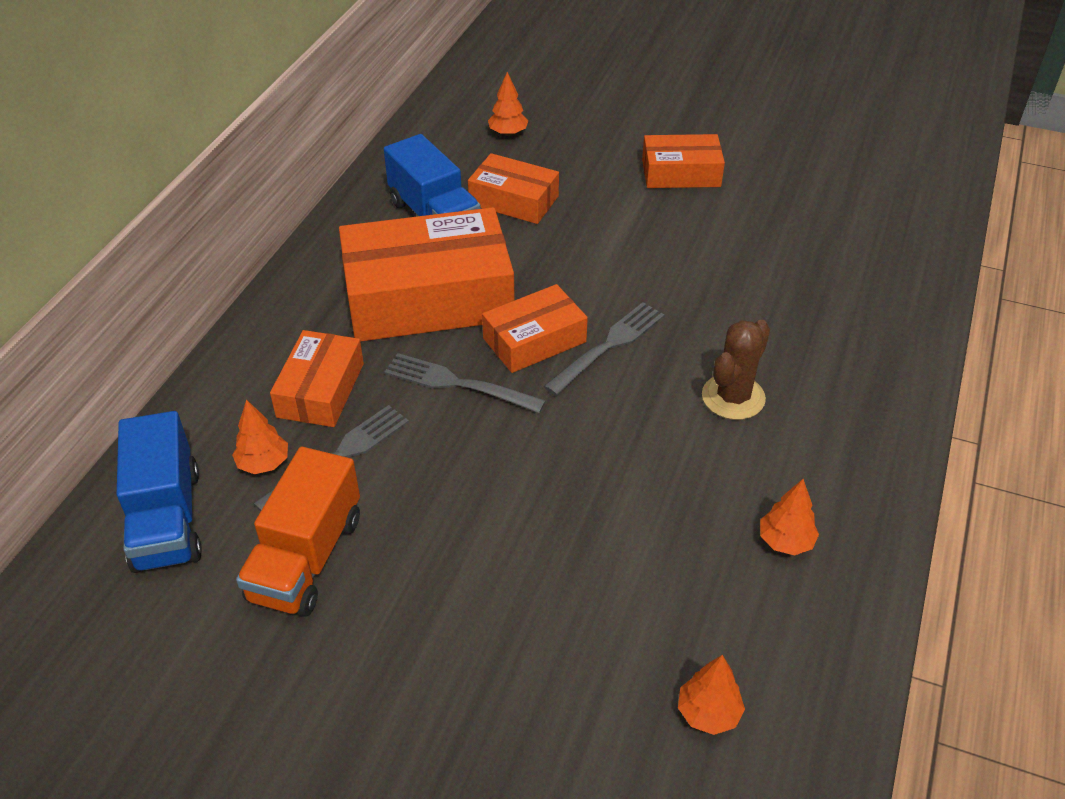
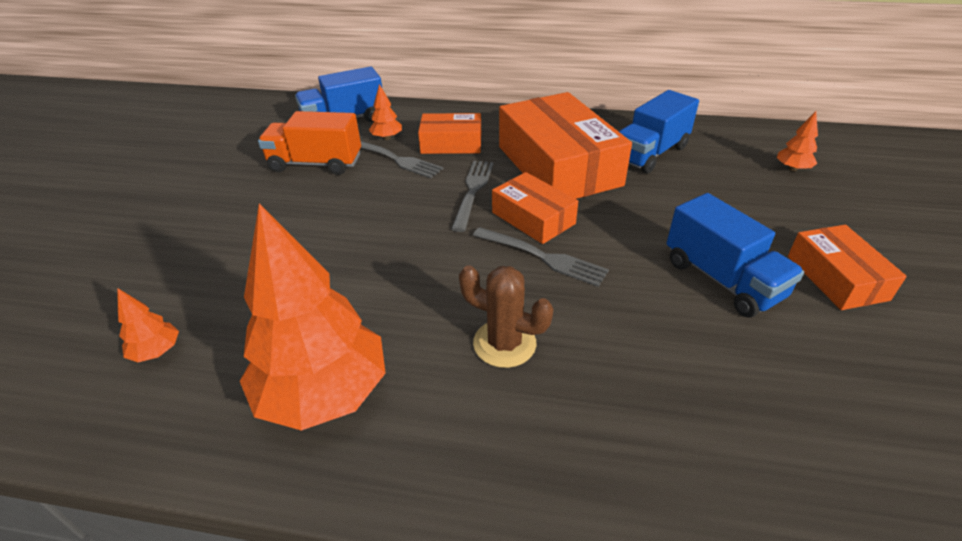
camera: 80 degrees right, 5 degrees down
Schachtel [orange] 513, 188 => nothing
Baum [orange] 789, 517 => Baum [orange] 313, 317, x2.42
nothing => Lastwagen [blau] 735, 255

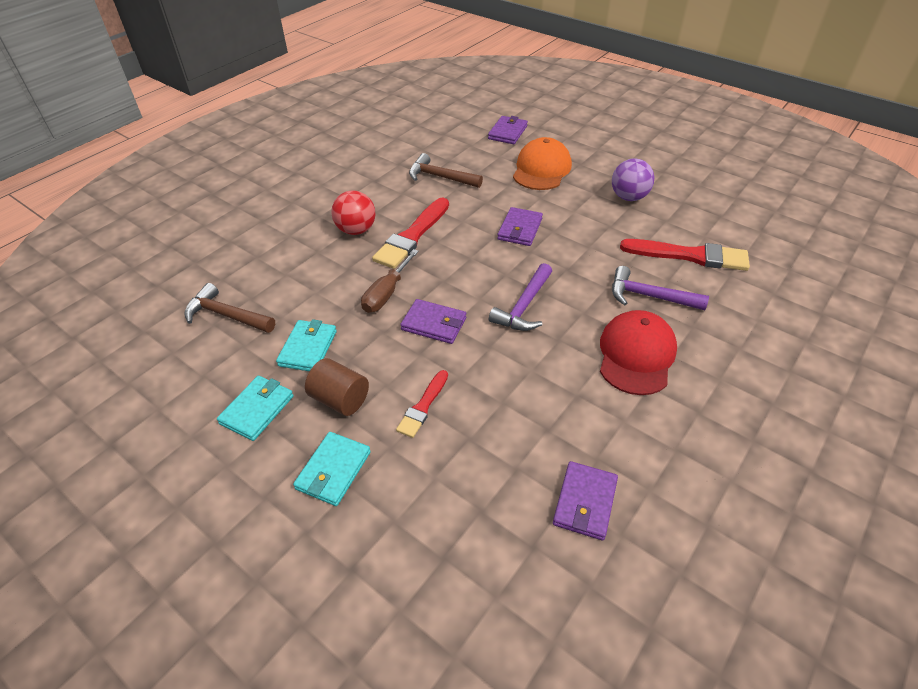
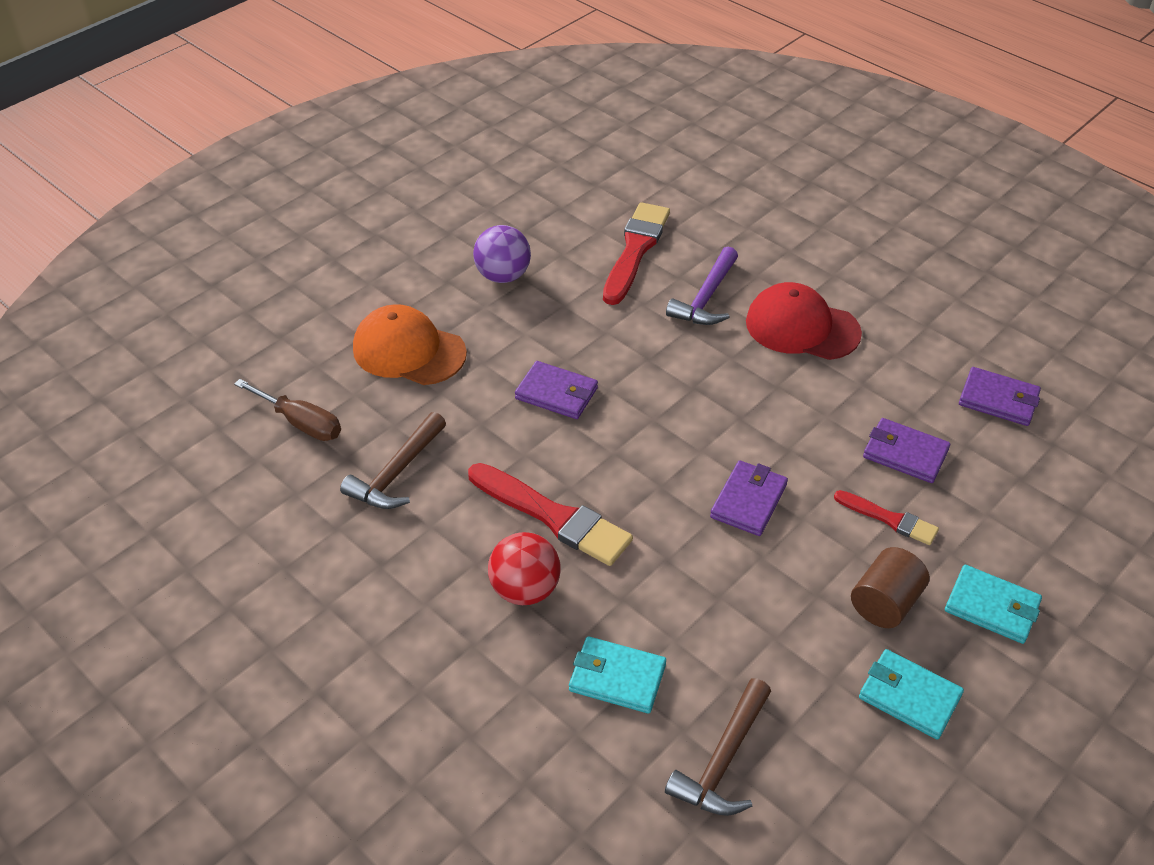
camera: 85 degrees left, 0 degrees up
Geldbörse [lila] 508, 130 => Geldbörse [lila] 906, 450, shifted
Schraubenzieher [braun] 390, 281 => Schraubenzieher [braun] 287, 410, shifted
Hammer [lila] 520, 297 => nothing
Geldbörse [türkis] 306, 345 => Geldbörse [türkis] 617, 675, shifted

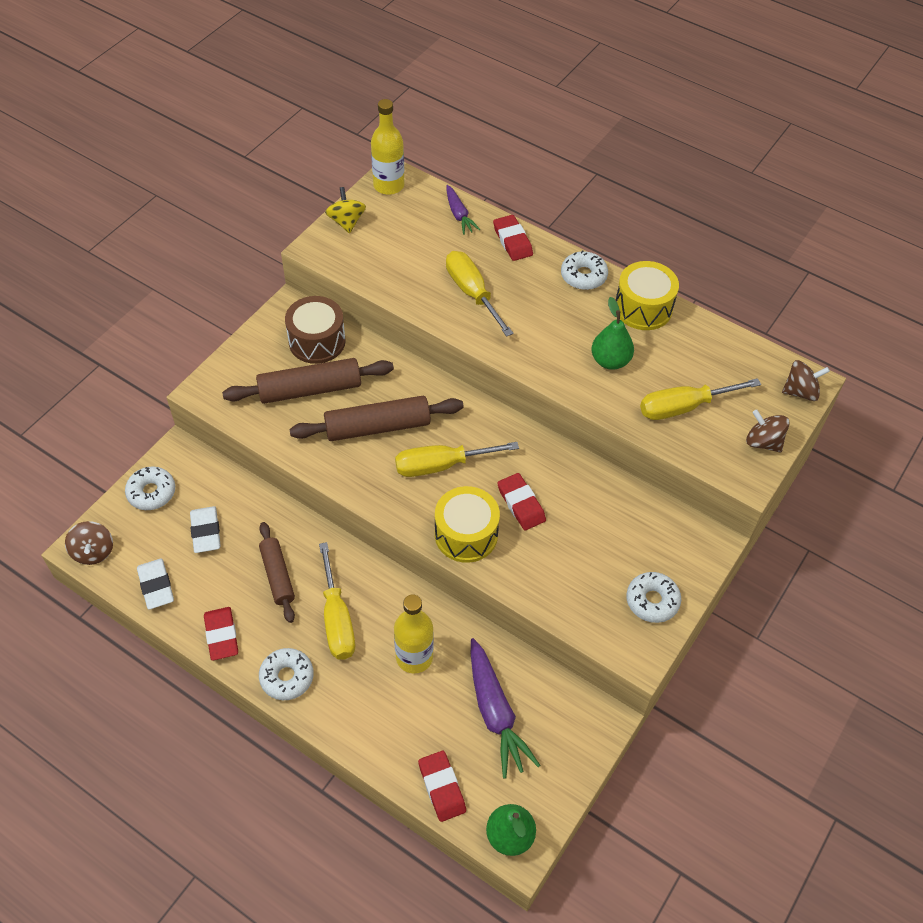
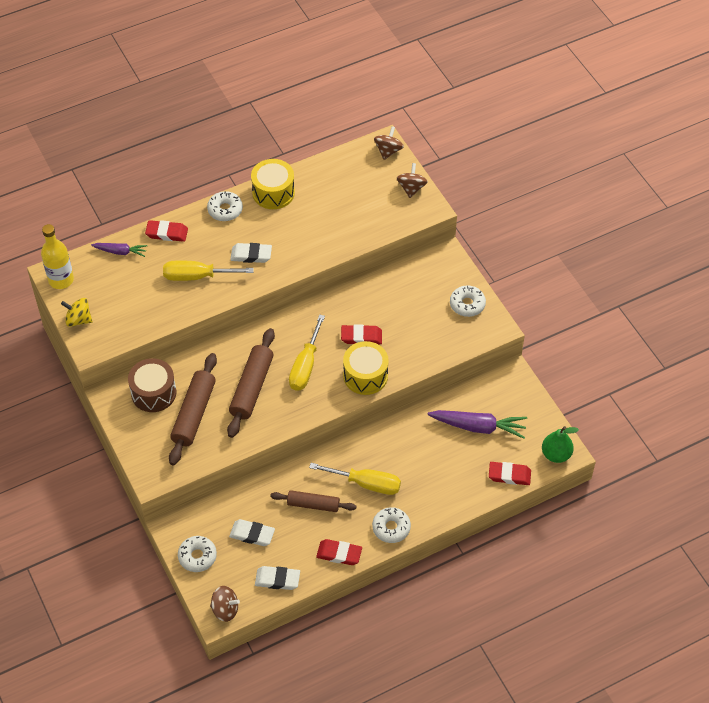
camera: 60 degrees left, 0 degrees up
Birne [grün] 613, 333 => nothing
Schraubenzieher [gelb] 700, 399 => nothing
Kreisel [braun] 768, 431 => Kreisel [braun] 412, 180, 120 degrees clockwise
Flasche [gelb] 414, 634 => nothing
nothing => Radiergummi [weiß] 251, 253

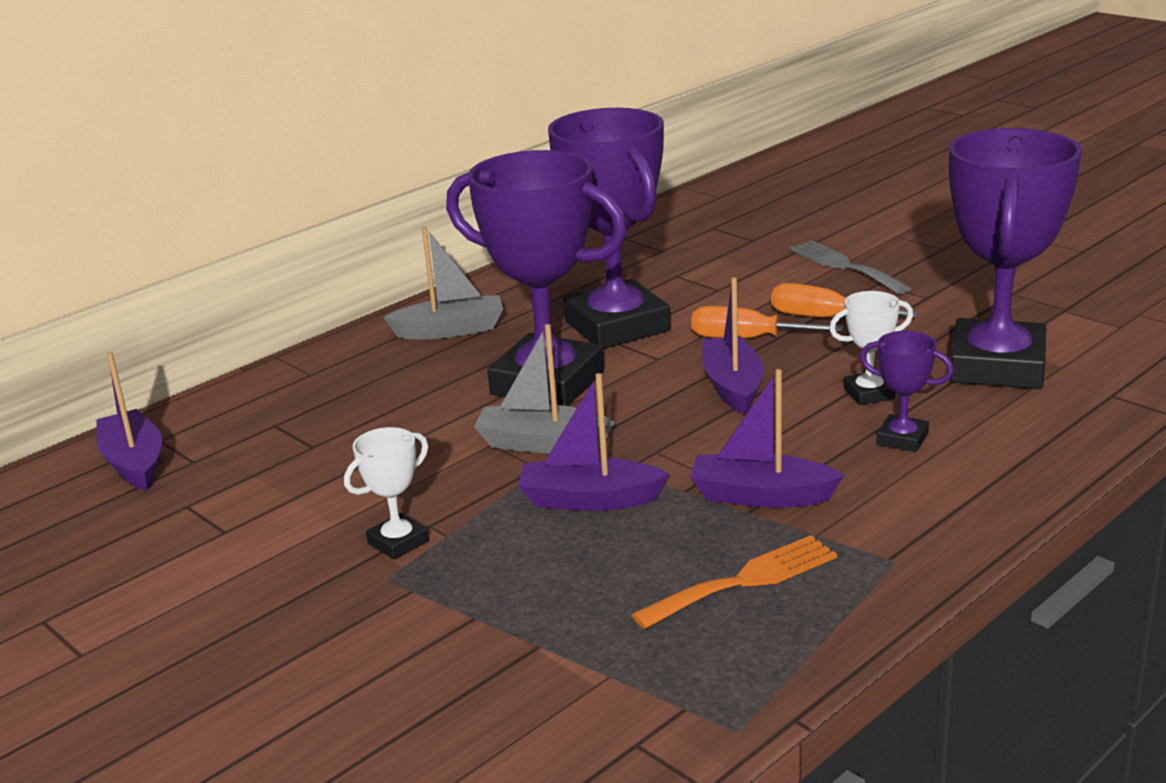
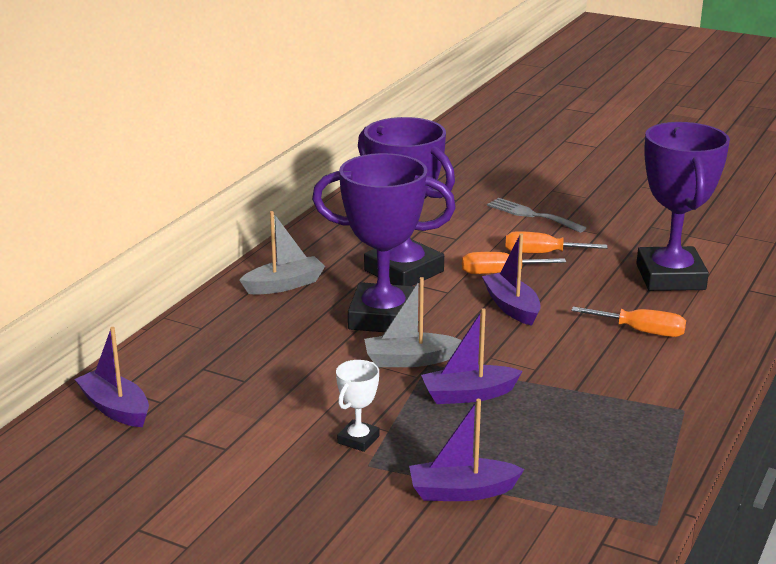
camera: 20 degrees left, 0 degrees up
Pokal [weiß] 871, 348 => nothing
Pokal [lila] 907, 391 => Schraubenzieher [orange] 628, 322
Boot [lila] 767, 438 => Boot [lila] 466, 450, shifted
Gabel [orange] 734, 582 => nothing

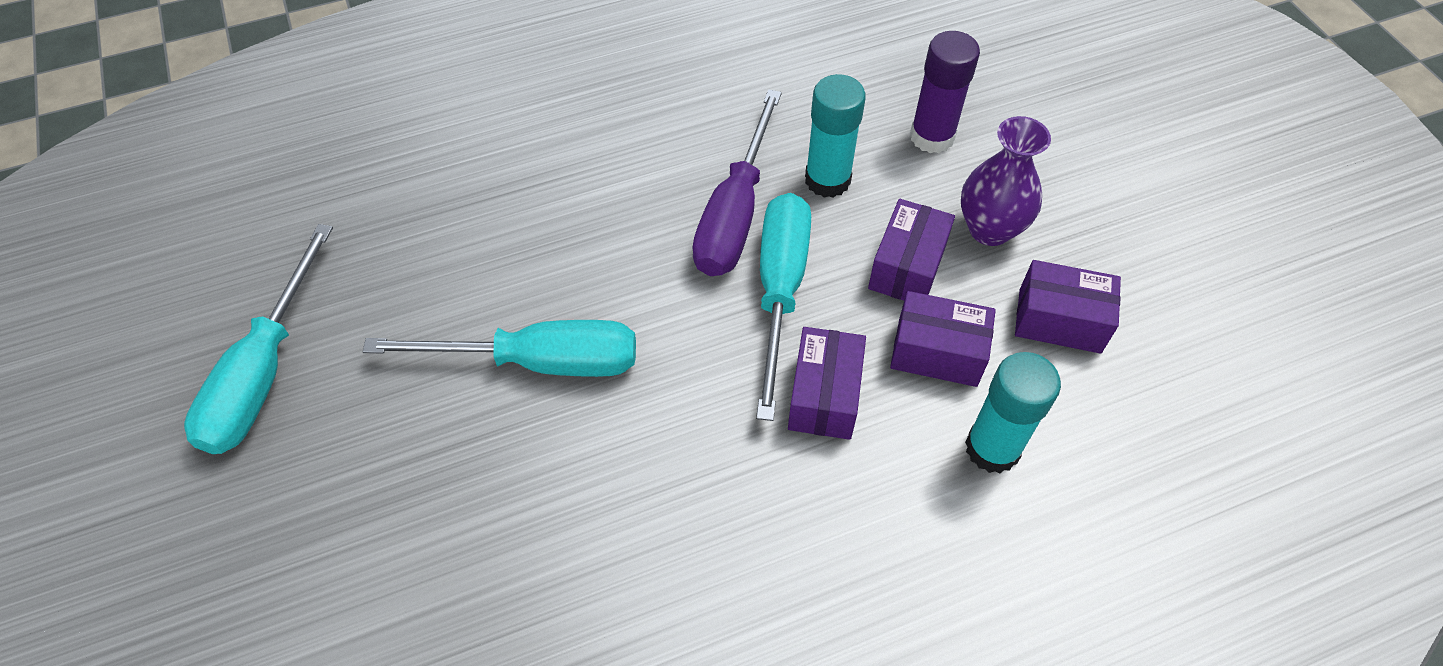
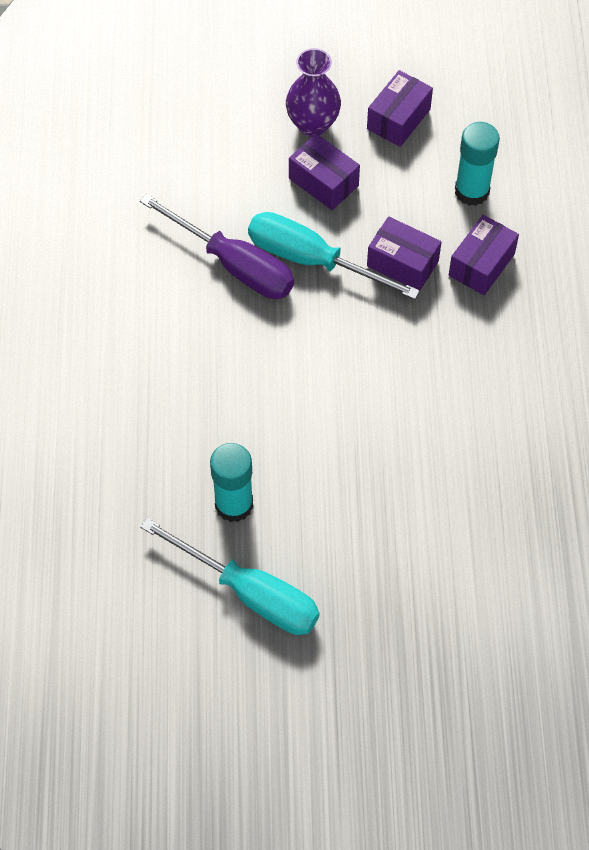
camera: 70 degrees left, 5 degrees up
Klebestift [lila] 945, 92 => nothing
Klebestift [türkis] 835, 136 => Klebestift [türkis] 231, 482, shifted
Schachtel [lila] 943, 339 => Schachtel [lila] 484, 255, shifted
Schraubenzieher [türkis] 499, 348 => nothing

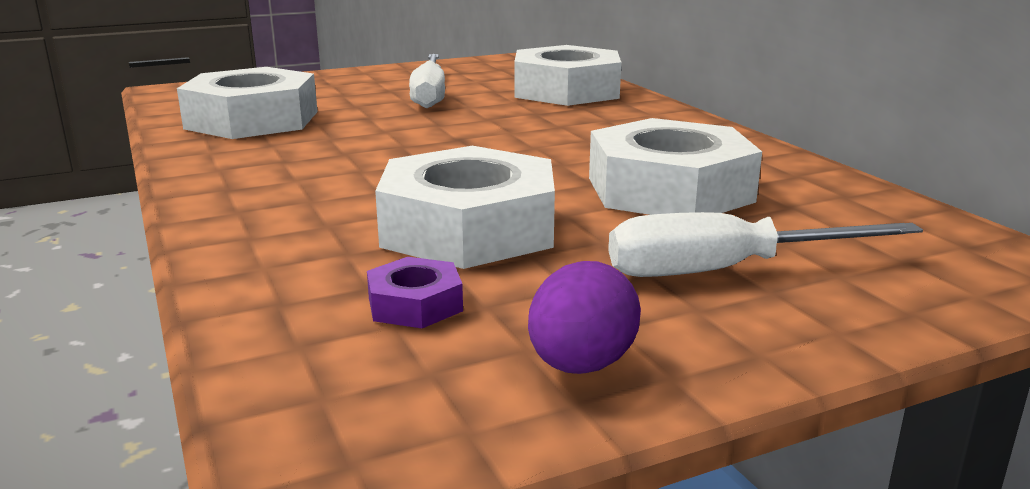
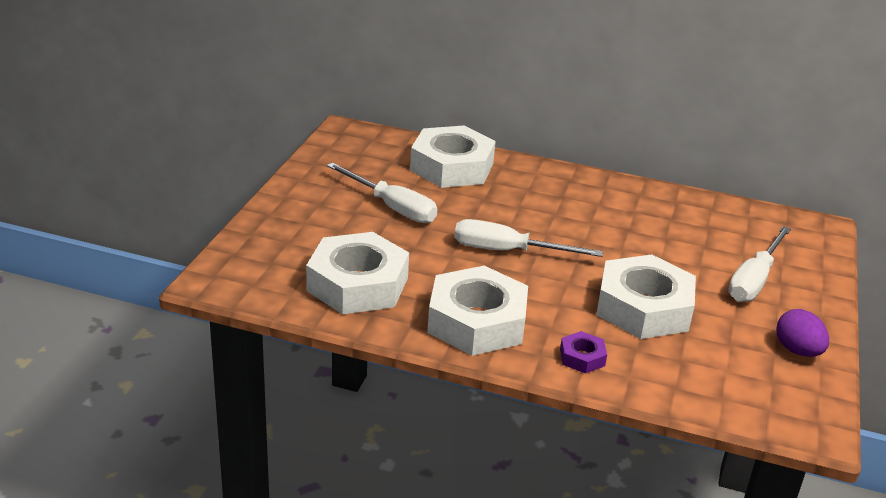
camera: 50 degrees left, 10 degrees up
Sechskantmutter [weiß] 675, 166 => Sechskantmutter [weiß] 477, 311, shifted
Sechskantmutter [lila] 415, 292 => Sechskantmutter [lila] 583, 352, shifted
nothing => Schraubenzieher [weiß] 528, 238

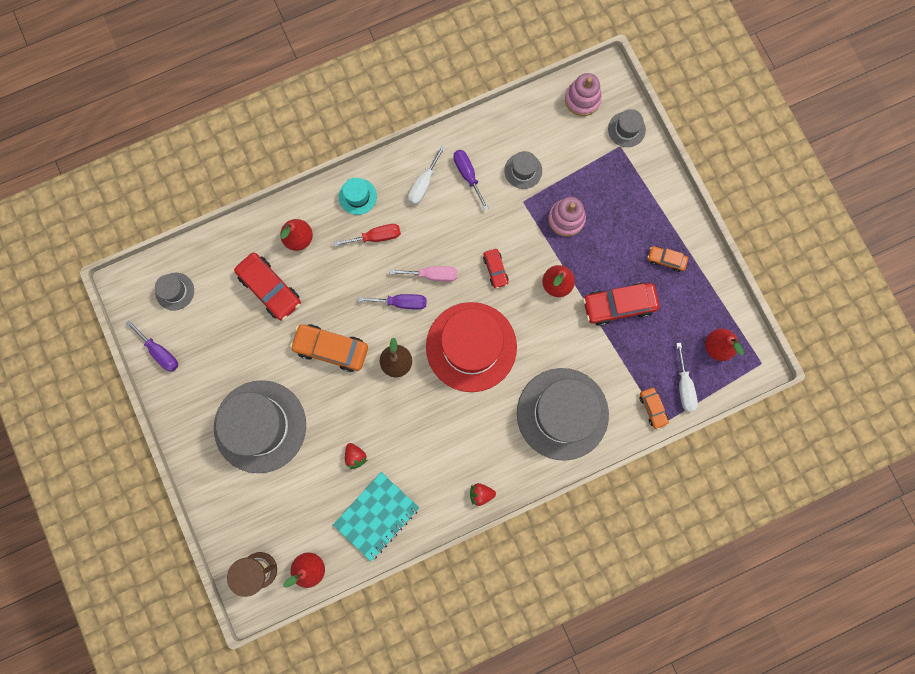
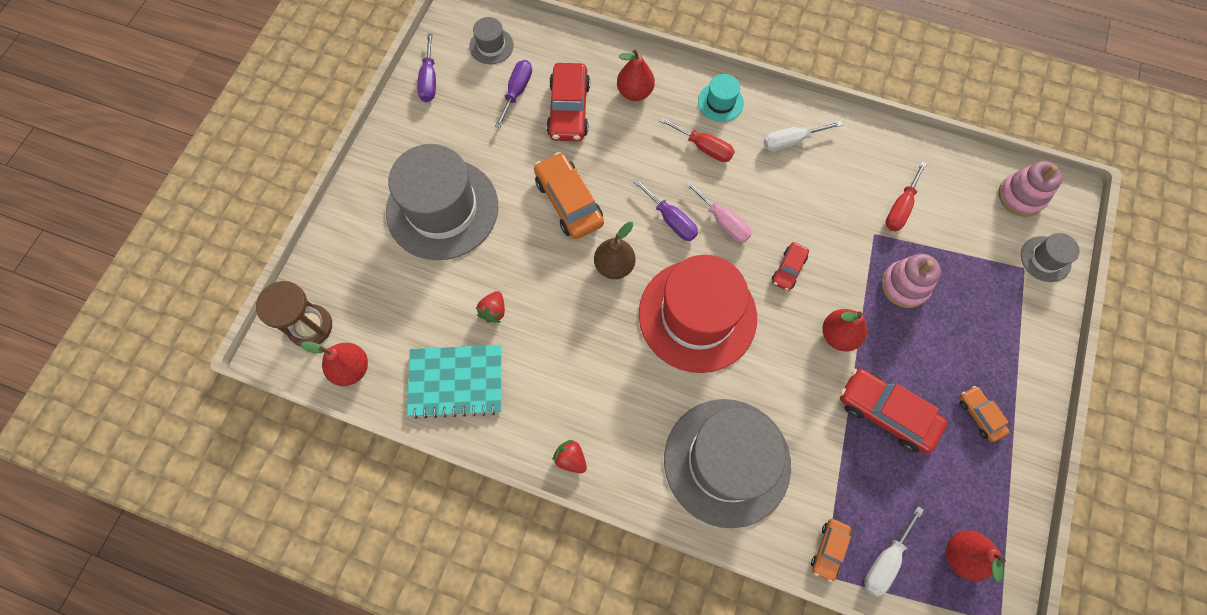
camera: 45 degrees right, 10 degrees down
Schraubenzieher [lila] 470, 180 => Schraubenzieher [lila] 513, 94, shifted
Hut [grau] 523, 170 => Schraubenzieher [rot] 906, 196

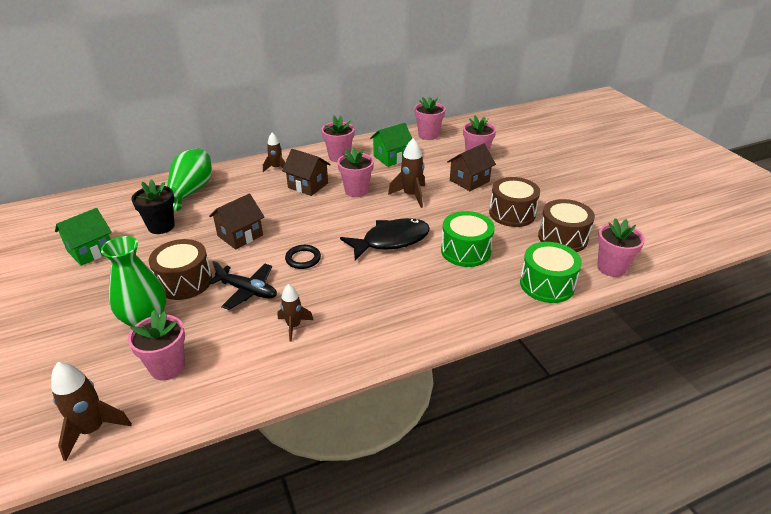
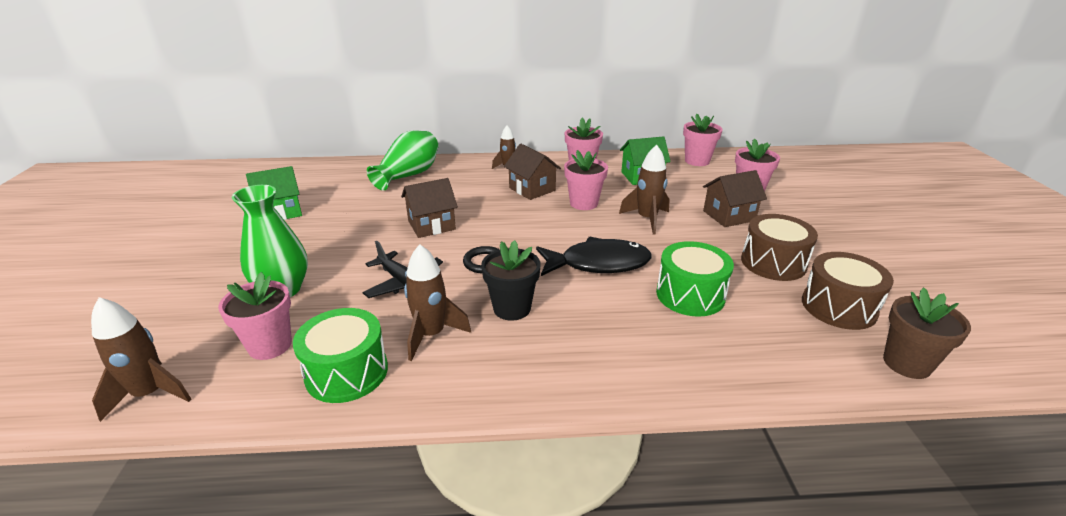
camera: 20 degrees right, 5 degrees down
Blumentopf [schwarz] 153, 206 => Blumentopf [schwarz] 511, 280, shifted
Blumentopf [rosa] 621, 247 => Blumentopf [braun] 927, 333
Trommel [braun] 180, 269 => nothing
Trommel [grün] 551, 272 => Trommel [grün] 340, 355, shifted
Rakete [braun] 295, 313 => Rakete [braun] 437, 302, x1.50

